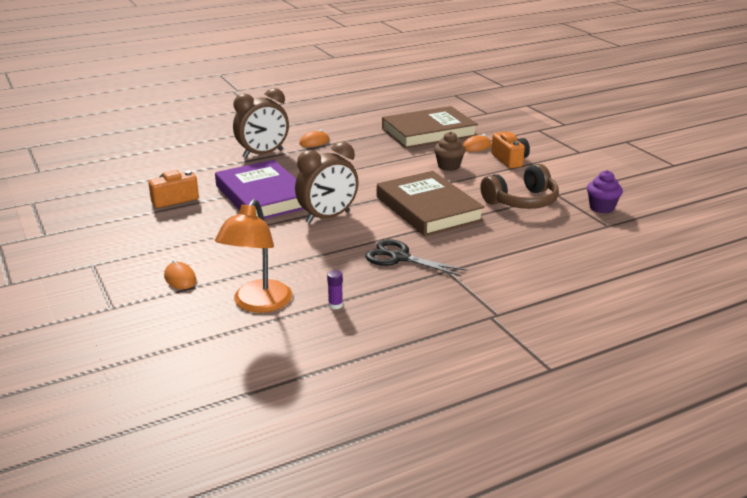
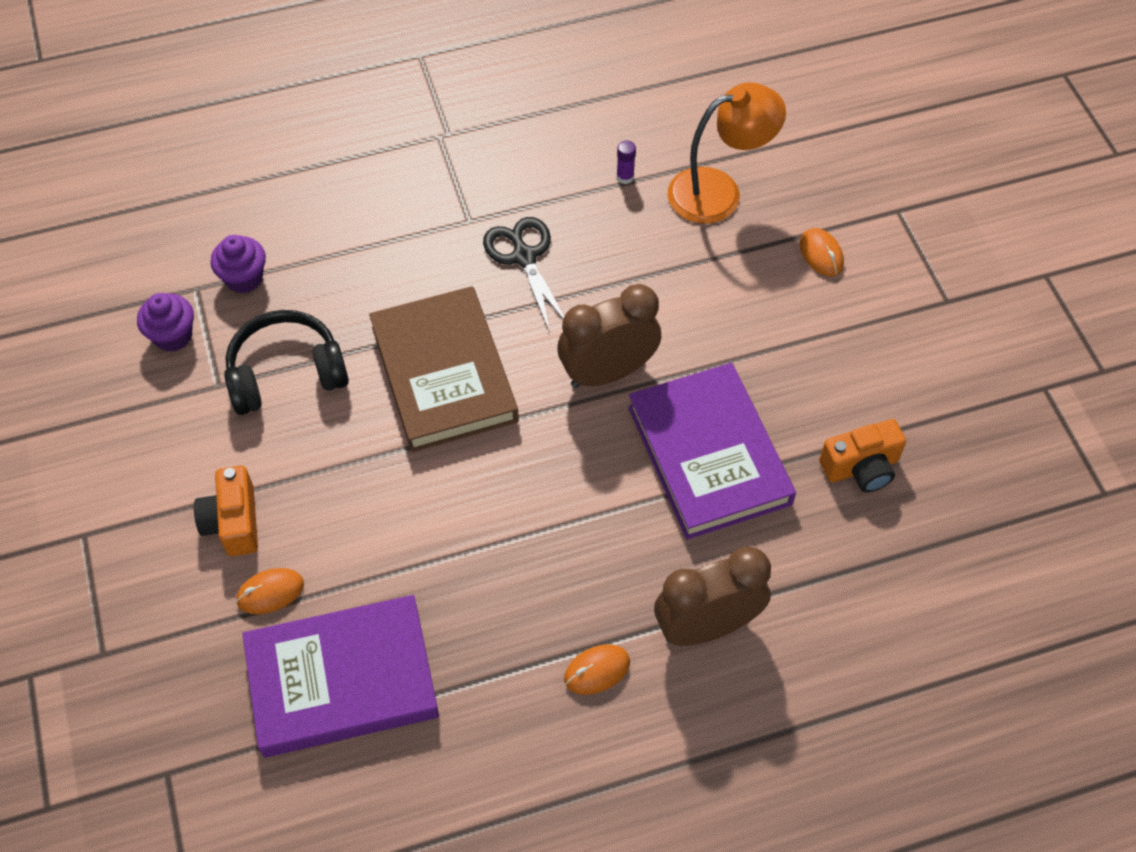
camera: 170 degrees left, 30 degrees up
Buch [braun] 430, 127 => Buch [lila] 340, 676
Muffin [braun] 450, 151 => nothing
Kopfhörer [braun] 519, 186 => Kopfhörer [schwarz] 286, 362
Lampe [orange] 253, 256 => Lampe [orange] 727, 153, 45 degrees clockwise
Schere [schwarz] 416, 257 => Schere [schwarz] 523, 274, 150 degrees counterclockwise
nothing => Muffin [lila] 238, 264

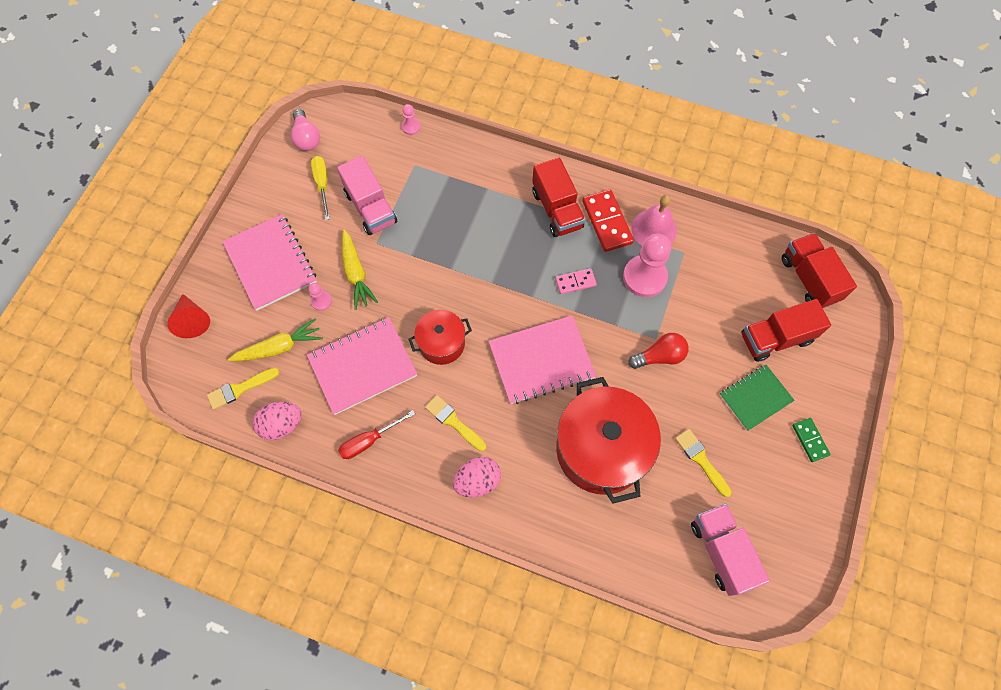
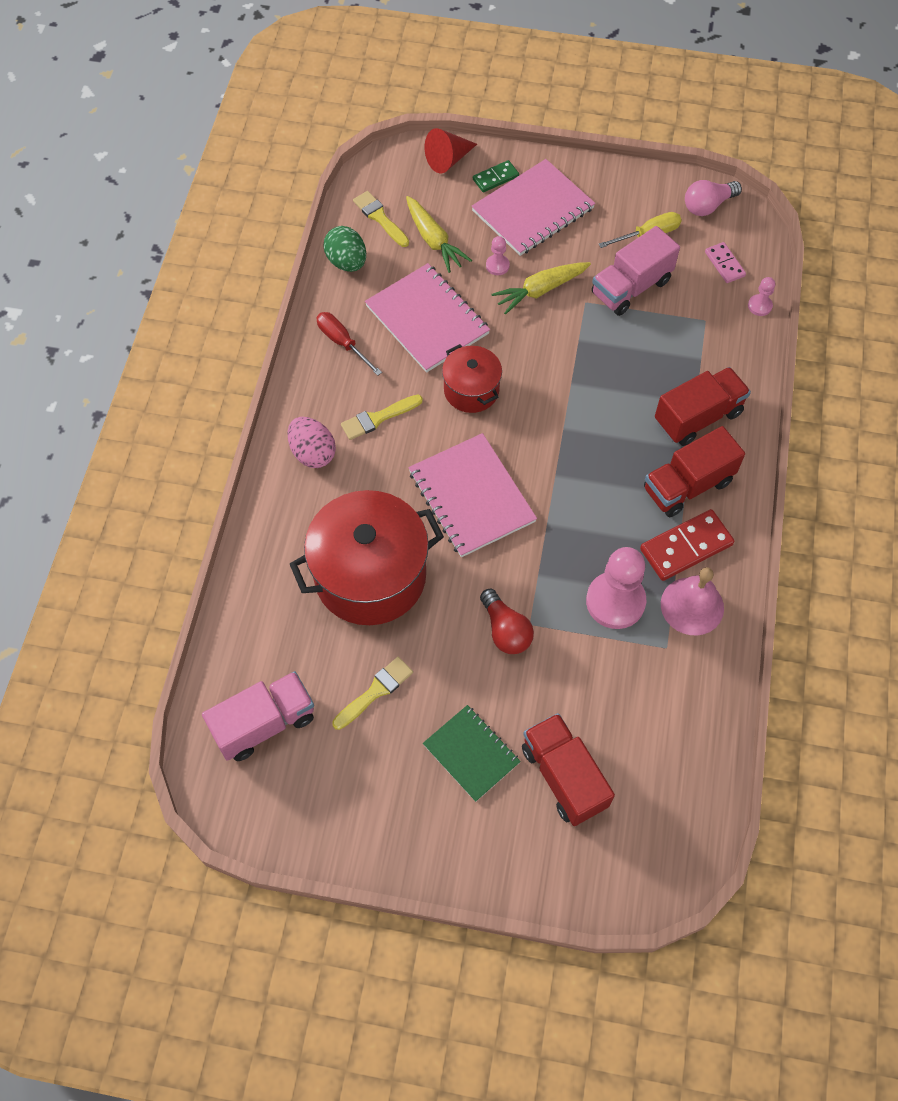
camera: 80 degrees right, 5 degrees down
Lastwagen [rot] 819, 270 => Lastwagen [rot] 703, 406, shifted
Dominostein [rosa] 576, 281 => Dominostein [rosa] 725, 262, shifted
Pinsel [gelb] 455, 423 => Pinsel [gelb] 382, 417, 150 degrees counterclockwise
Ei [rosa] 277, 421 => Ei [grün] 345, 249
Dominostein [grün] 811, 440 => Dominostein [grün] 496, 176, shifted

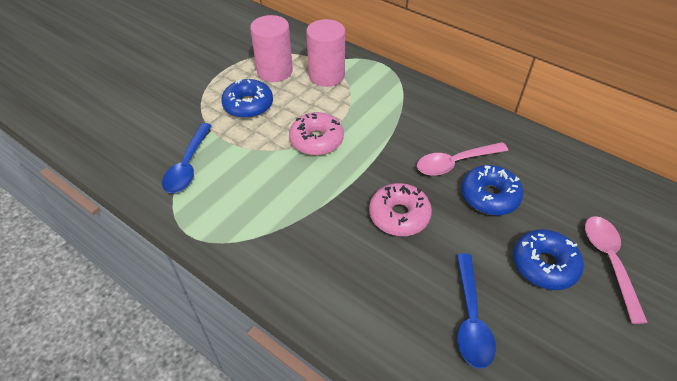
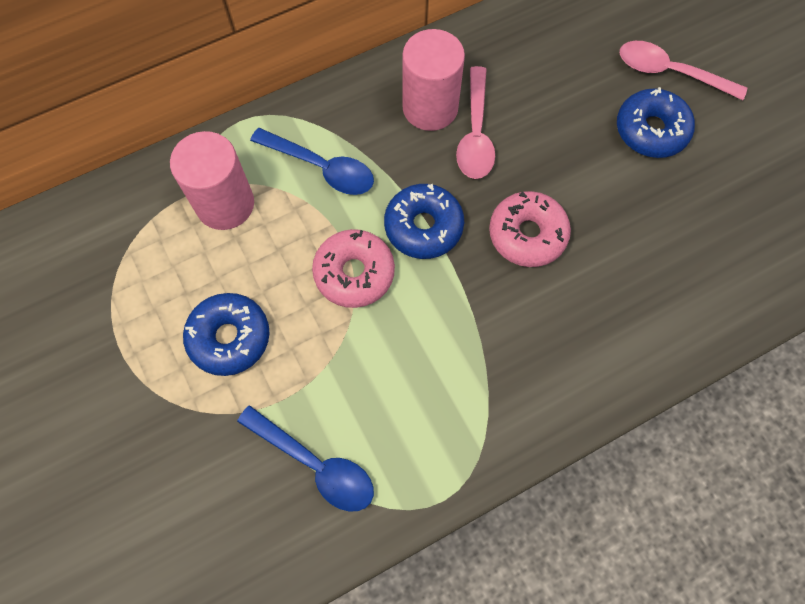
camera: 65 degrees left, 20 degrees up
Vollzylinder [rosa] 271, 48 => Vollzylinder [rosa] 433, 80, shifted
Donut [blau] 492, 190 => Donut [blau] 424, 221, shifted
Löffel [blau] 476, 311 => Löffel [blau] 312, 161, shifted

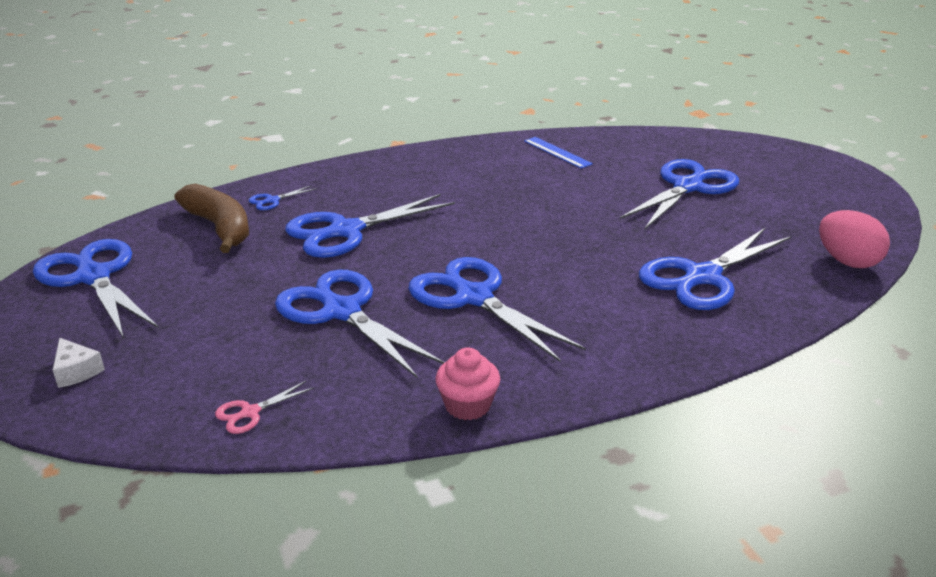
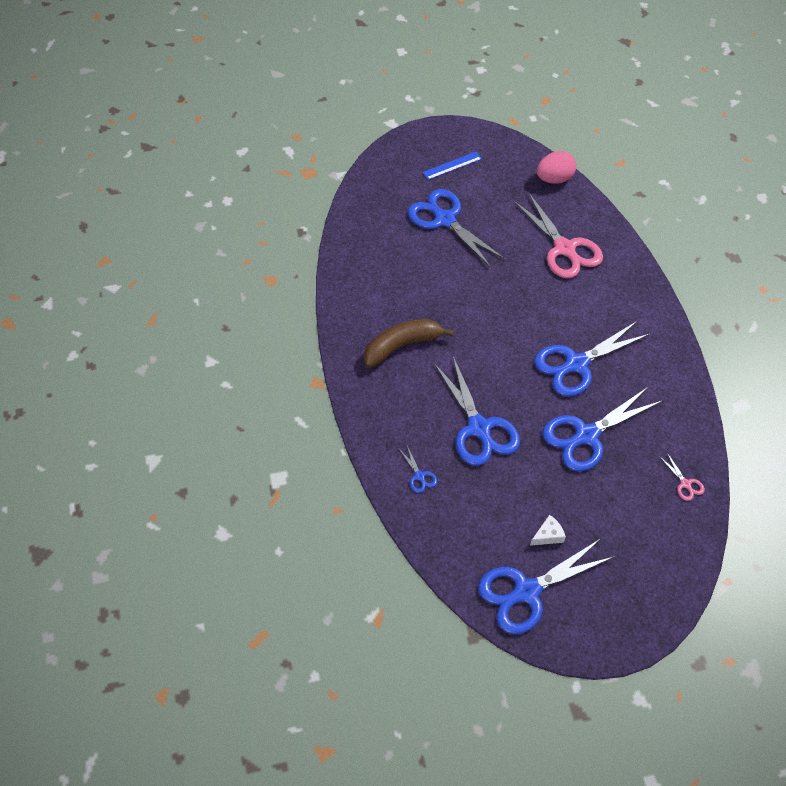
camera: 80 degrees left, 25 degrees up
Lineal [blau] 558, 152 => Lineal [blau] 452, 166, shifted
Banane [braun] 211, 218 => Banane [braun] 409, 343, shifted
Schere [blau] 715, 269 => Schere [rosa] 558, 235
Käse [weiß] 79, 363 => Käse [weiß] 548, 530, shifted
Muffin [rosa] 467, 384 => nothing

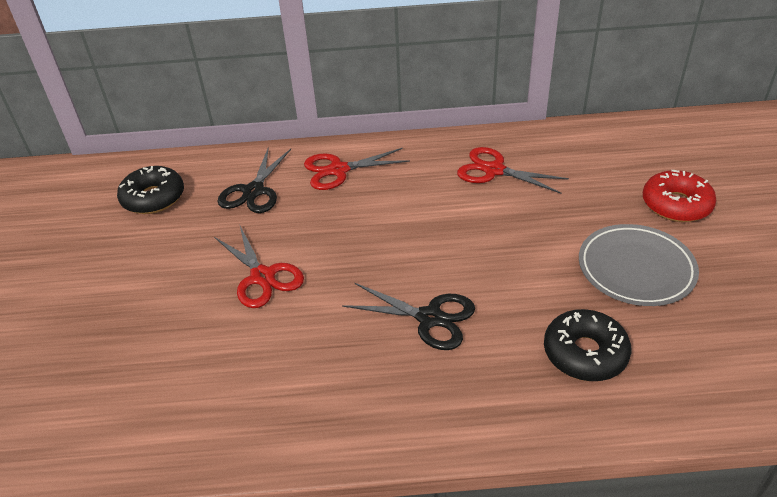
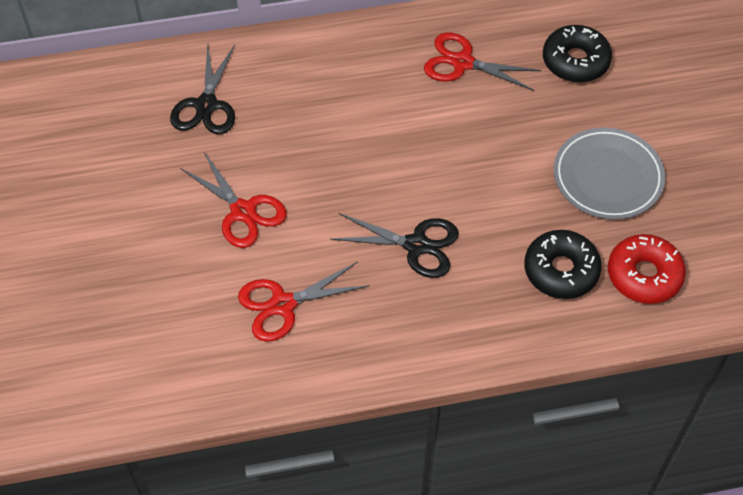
camera: 10 degrees left, 15 degrees up
Schere [rot] 357, 169 => Schere [rot] 304, 301, shifted
Donut [schwarz] 150, 190 => Donut [schwarz] 577, 54, shifted
Donut [rot] 679, 196 => Donut [rot] 647, 269, shifted

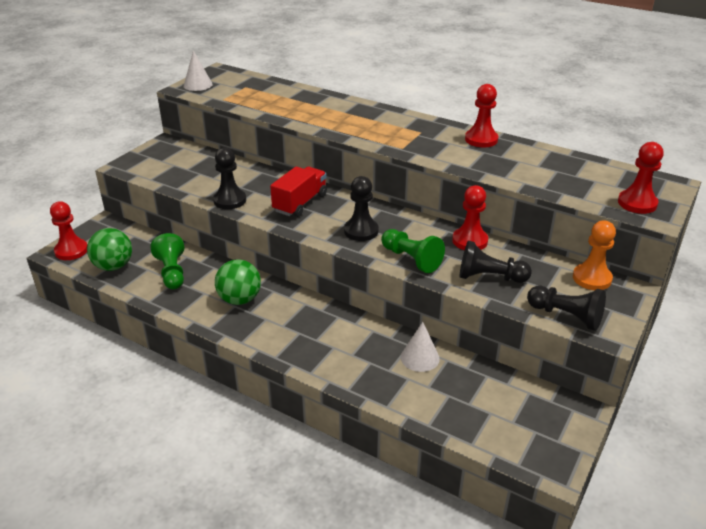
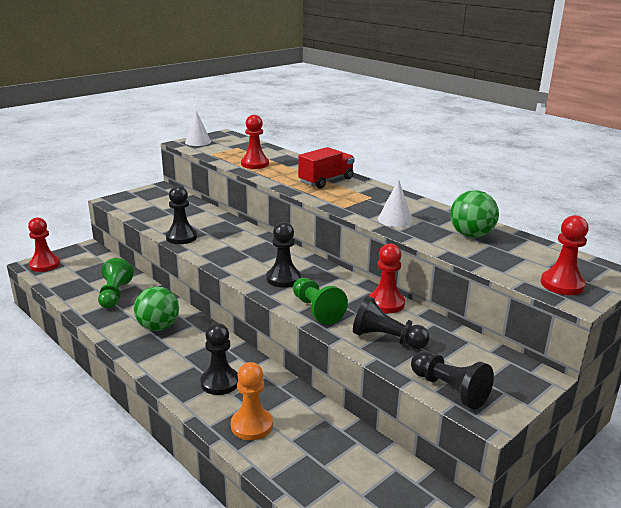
camera: 15 degrees right, 10 degrees down
Bauer [rot] 481, 115 => Bauer [rot] 255, 142, shifted
Lastwagen [rot] 298, 192 => Lastwagen [rot] 326, 167, shifted
Bauer [orange] 594, 255 => Bauer [orange] 252, 401, shifted
Ball [grün] 109, 249 => Ball [grün] 474, 214, shifted
Kegel [weiß] 420, 347 => Kegel [weiß] 395, 203, shifted
nothing => Bauer [schwarz] 219, 359

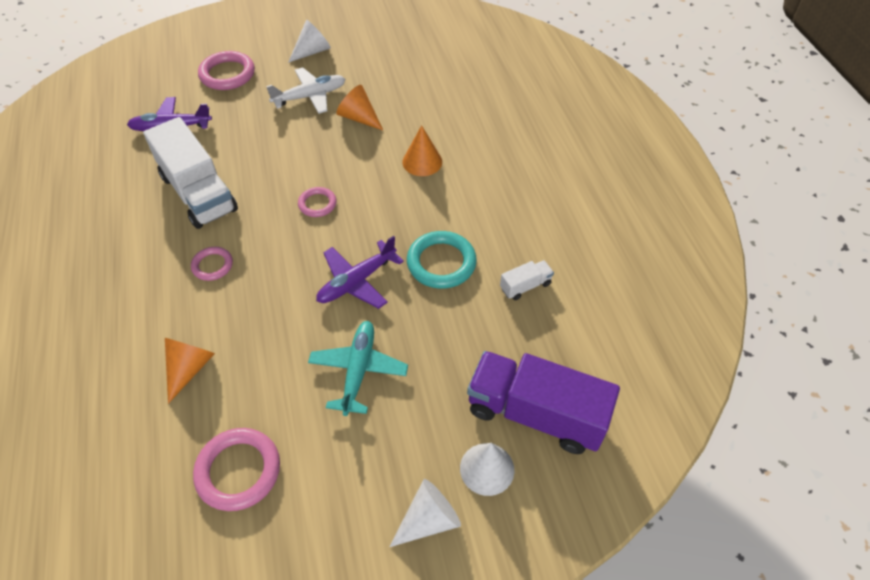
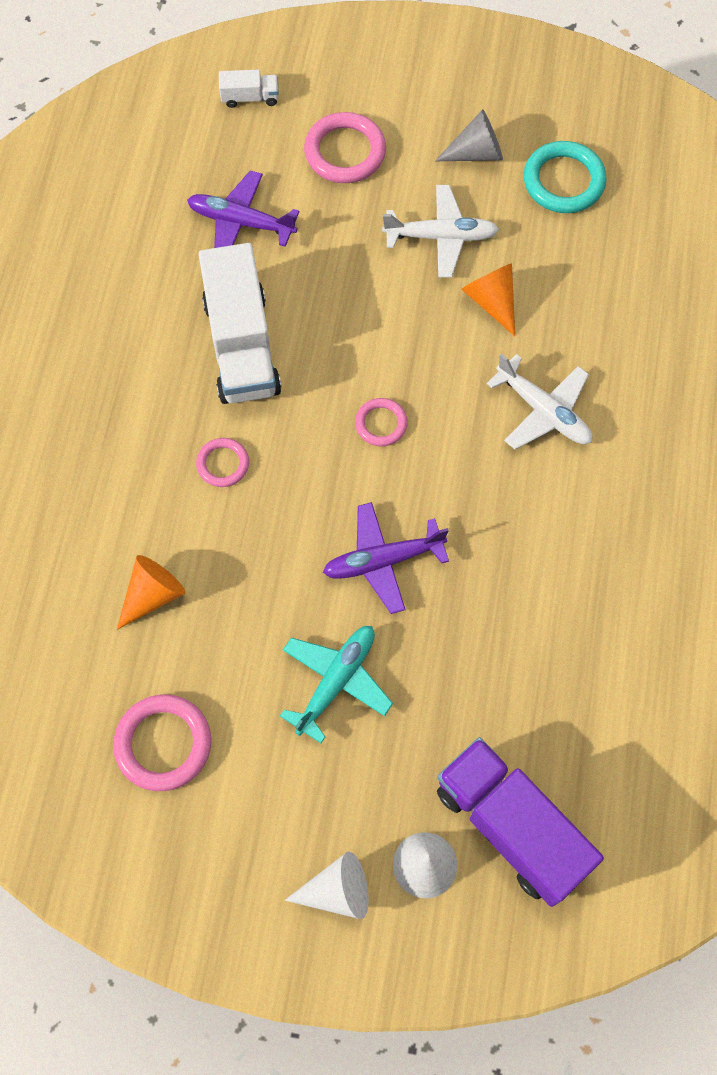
camera: 25 degrees right, 15 degrees up
Kegel [weiß] 309, 41 => Kegel [grau] 469, 135
Kegel [orange] 422, 150 => Flugzeug [weiß] 539, 401
Ring [türkis] 442, 260 => Ring [türkis] 565, 177, shifted
Lastwagen [weiß] 527, 280 => Lastwagen [weiß] 249, 88, shifted

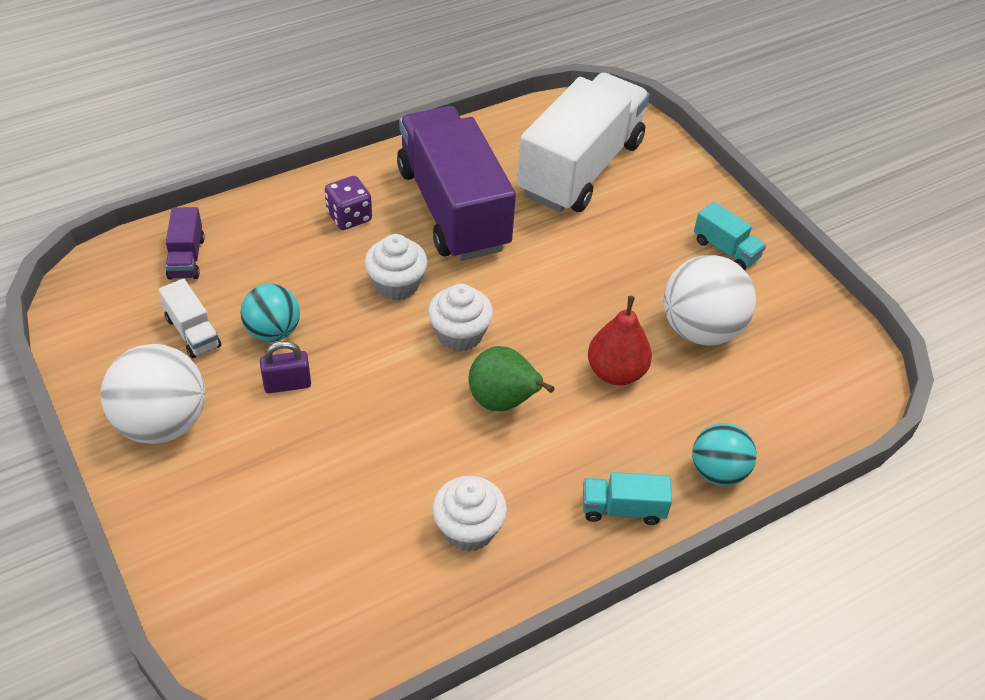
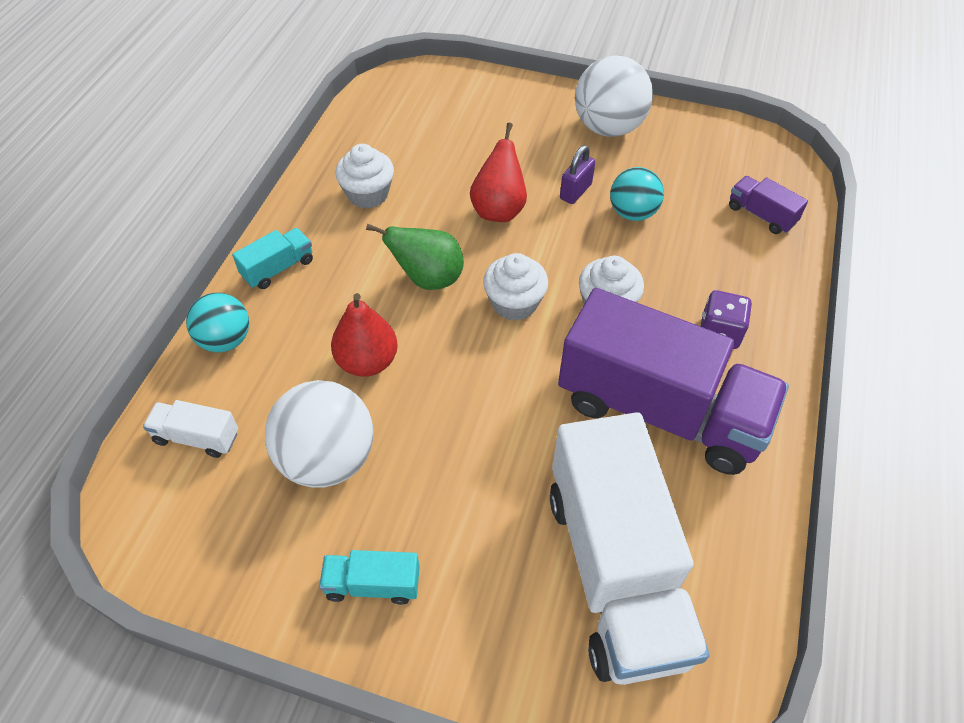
camera: 140 degrees right, 5 degrees up
Lastwagen [weiß] 190, 318 => Lastwagen [weiß] 190, 429, shifted
nothing => Birne [rot] 498, 172

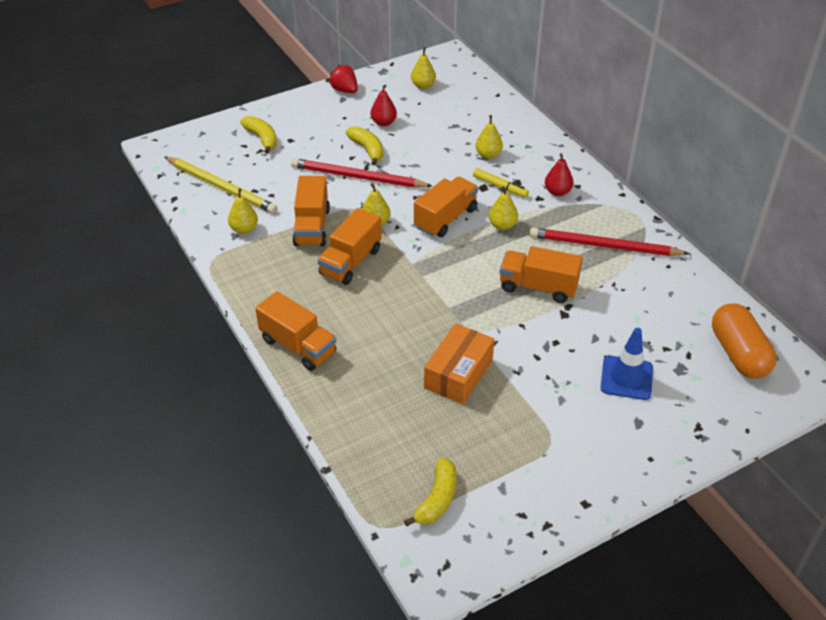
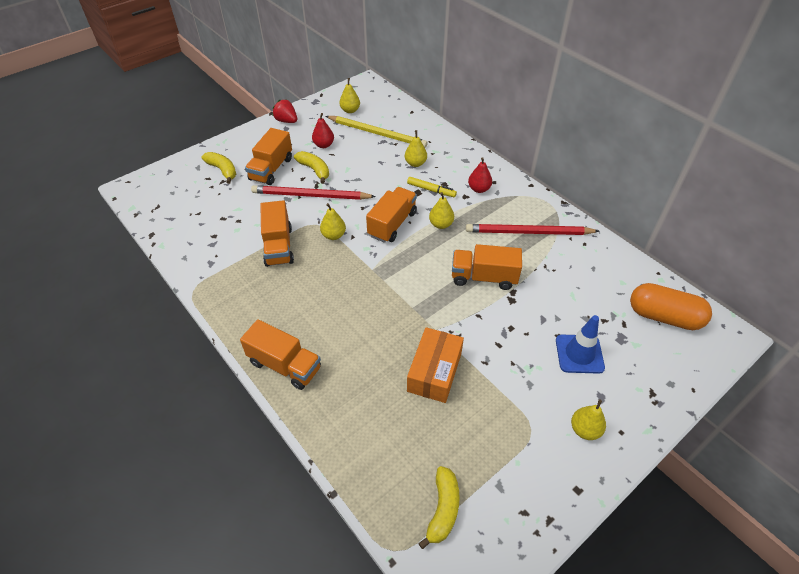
camera: 10 degrees left, 5 degrees up
Bleistift [gelb] 221, 185 => Bleistift [gelb] 376, 132, shifted
Birne [gelb] 243, 211 => Birne [gelb] 588, 420, shifted
Lastwagen [orange] 349, 246 => Lastwagen [orange] 268, 156, shifted
Kapsel [orange] 744, 341 => Kapsel [orange] 671, 306, 45 degrees counterclockwise

